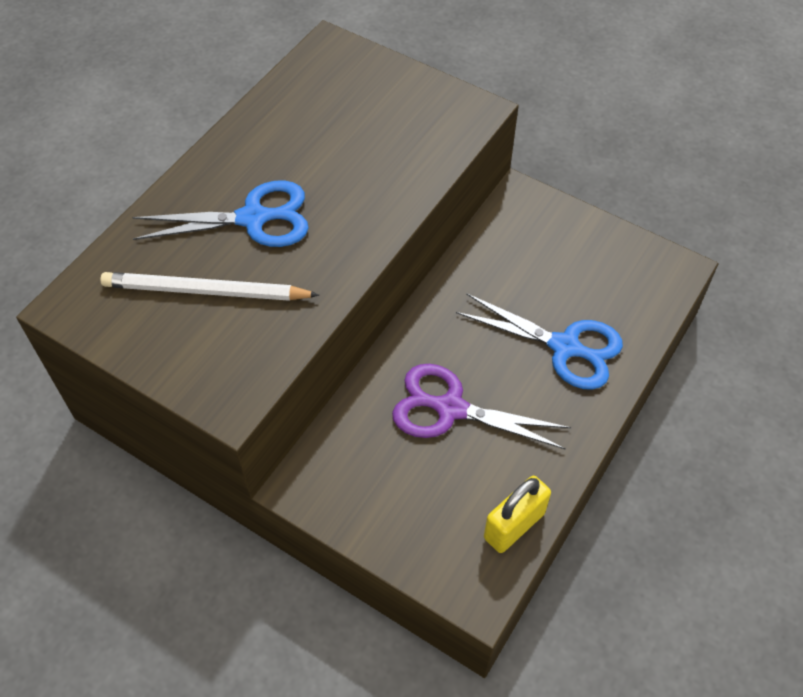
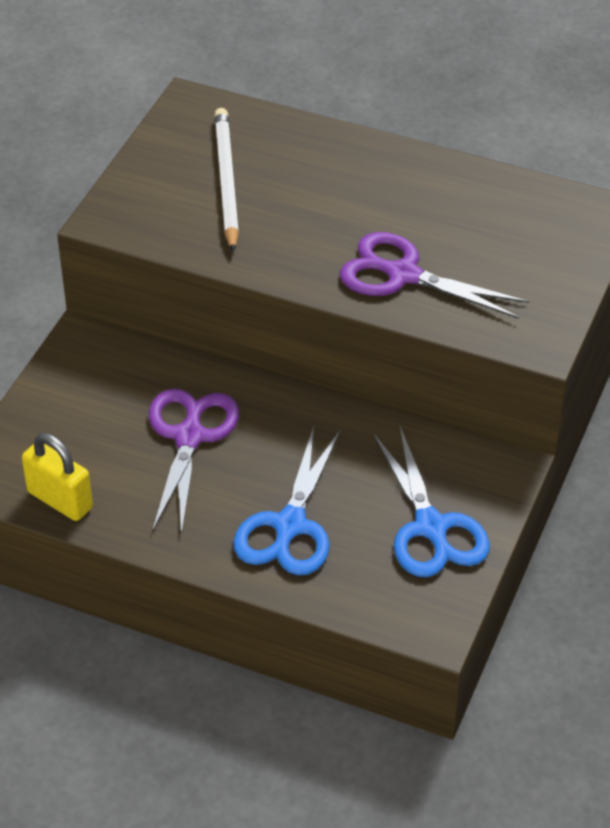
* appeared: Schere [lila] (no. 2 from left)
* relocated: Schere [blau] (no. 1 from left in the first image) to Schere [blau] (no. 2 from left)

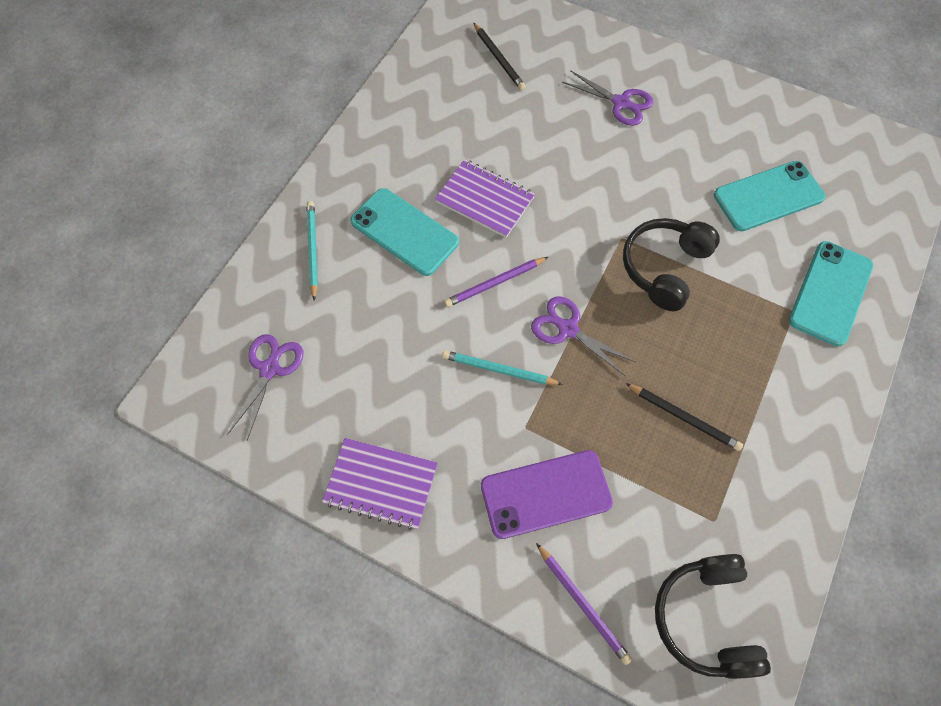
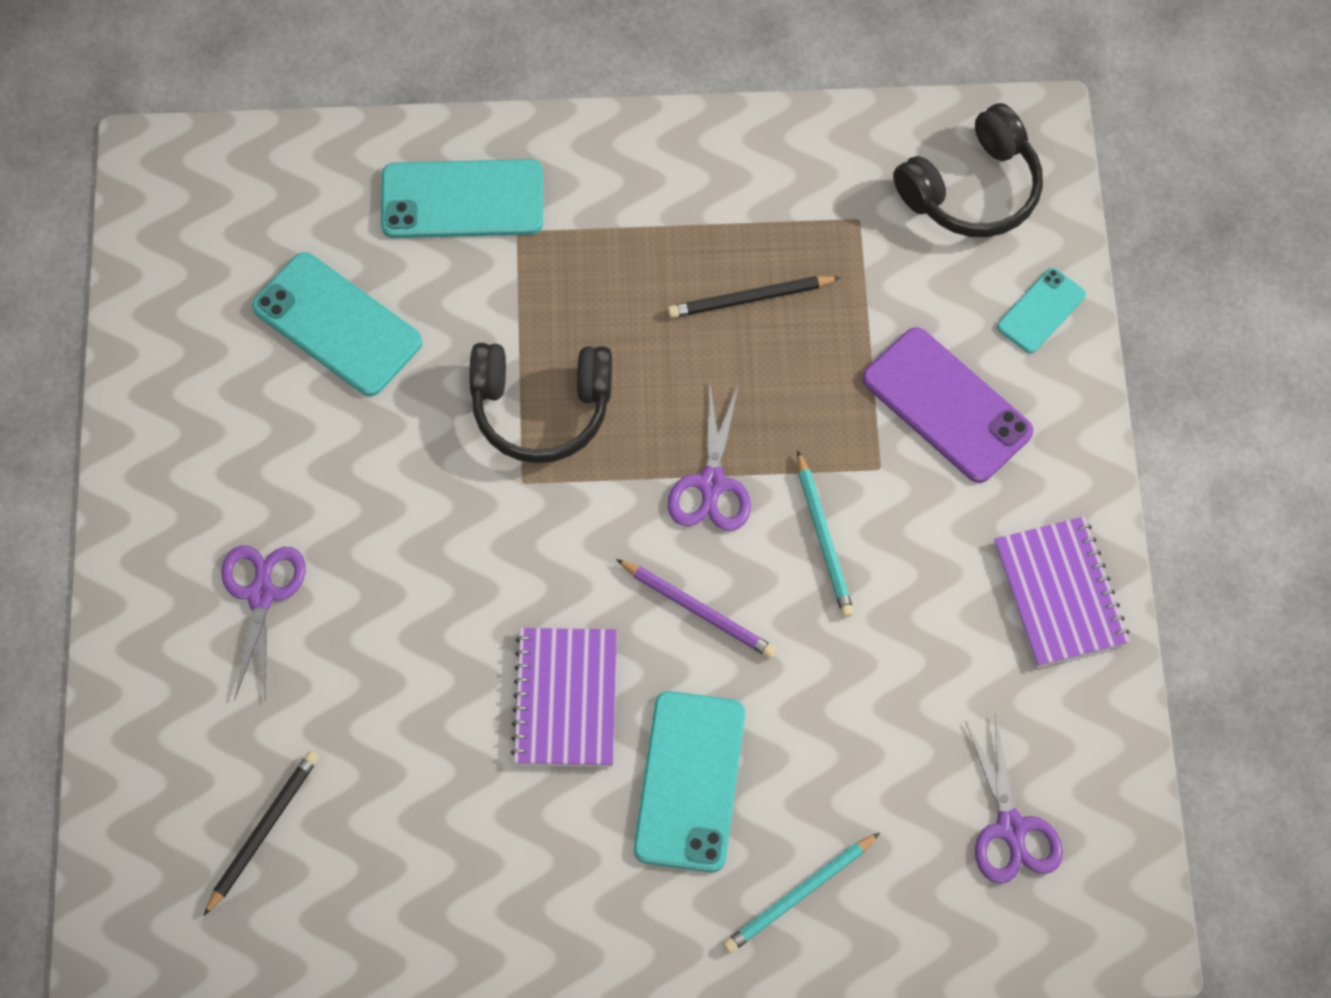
* exchanged: Bleistift [lila] (no. 2 from left) to Handy [türkis] (no. 4 from left)
* spun: Schere [lila] (no. 1 from left in the first image) 90 degrees counterclockwise
* spun: Bleistift [schwarz] (no. 2 from left) 105 degrees counterclockwise

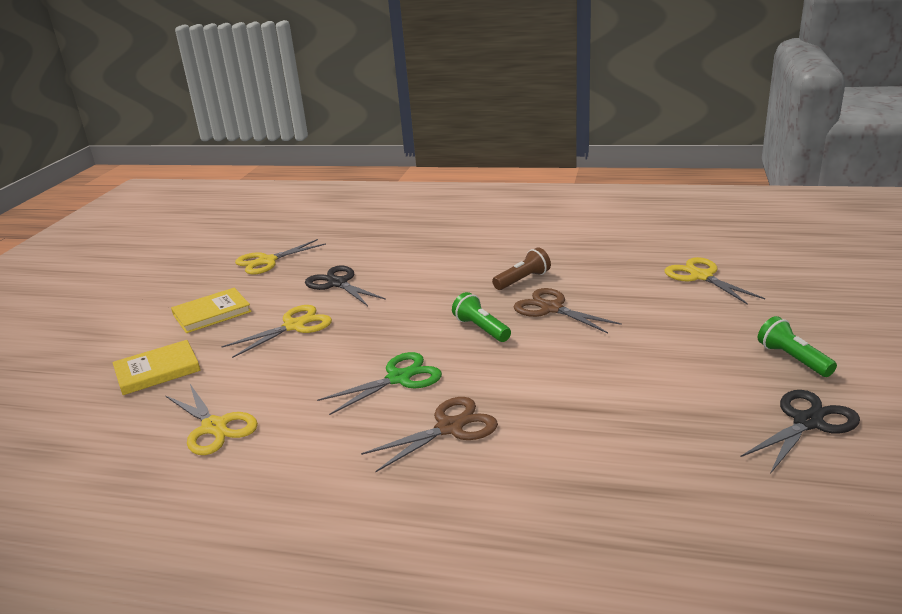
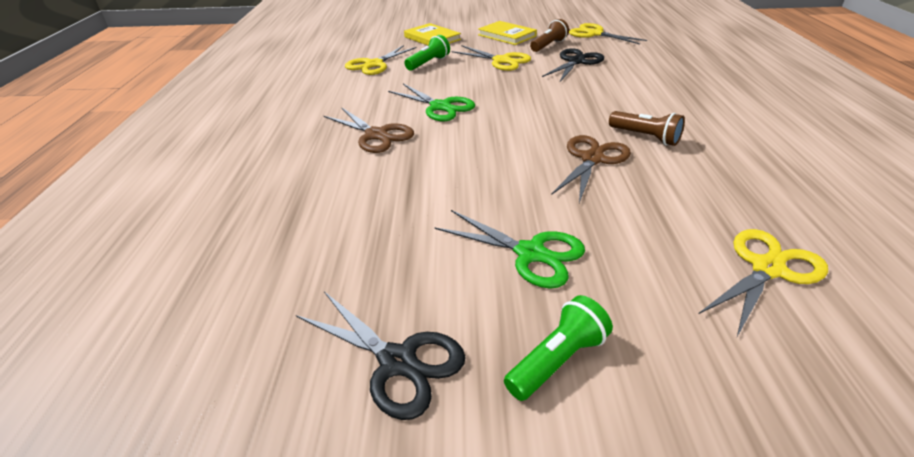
* appeared: Schere [grün] (no. 2 from left)
* appeared: Taschenlampe [braun] (no. 1 from left)
* relocated: Taschenlampe [grün] (no. 1 from left)

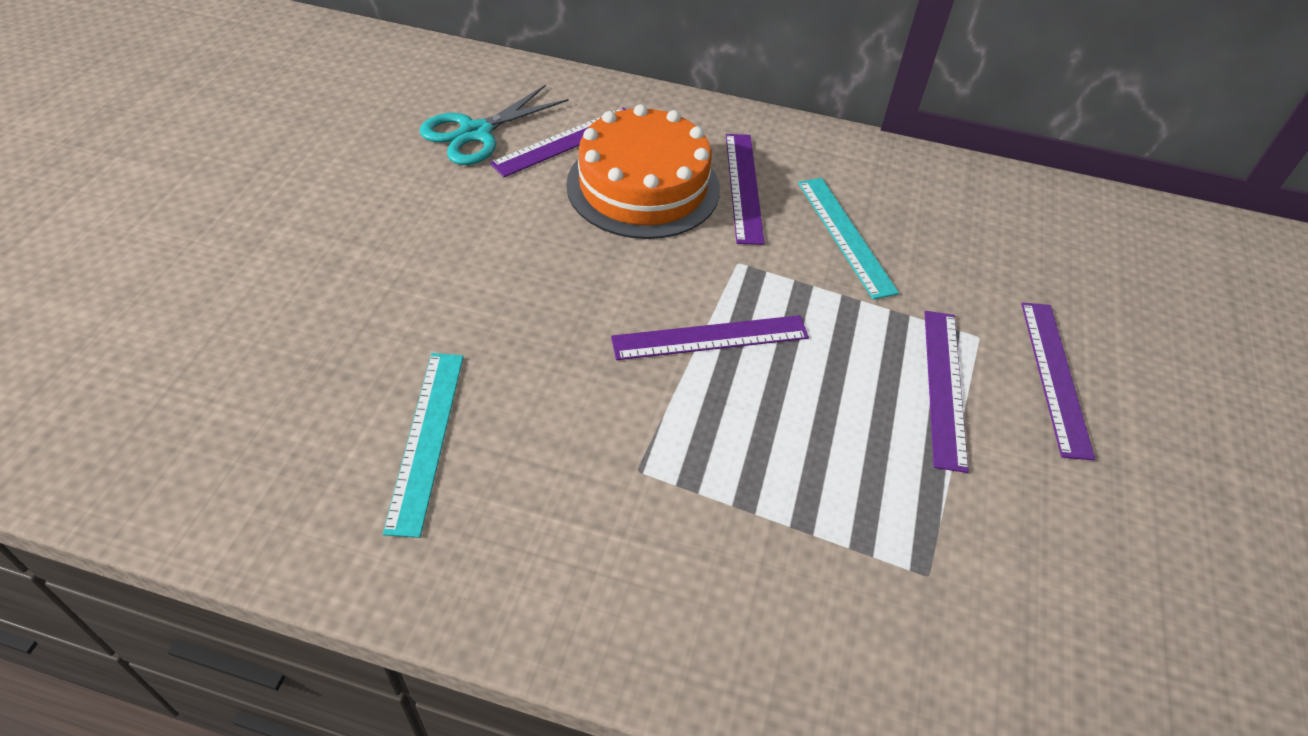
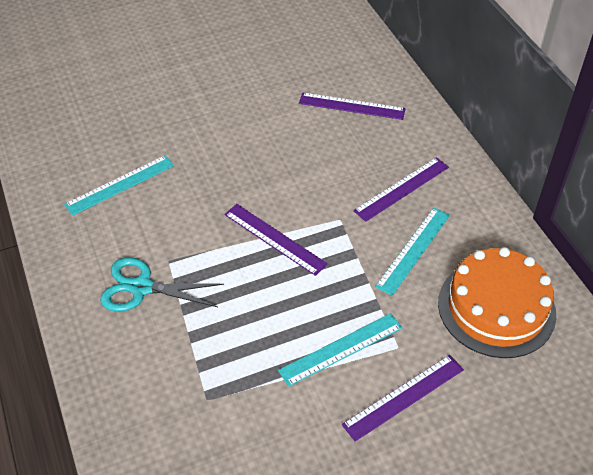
* relocated: Schere [türkis]
* relocated: Kuchen [orange]
* colour: Lineal [lila] (no. 4 from left) to Lineal [türkis] (no. 2 from left)

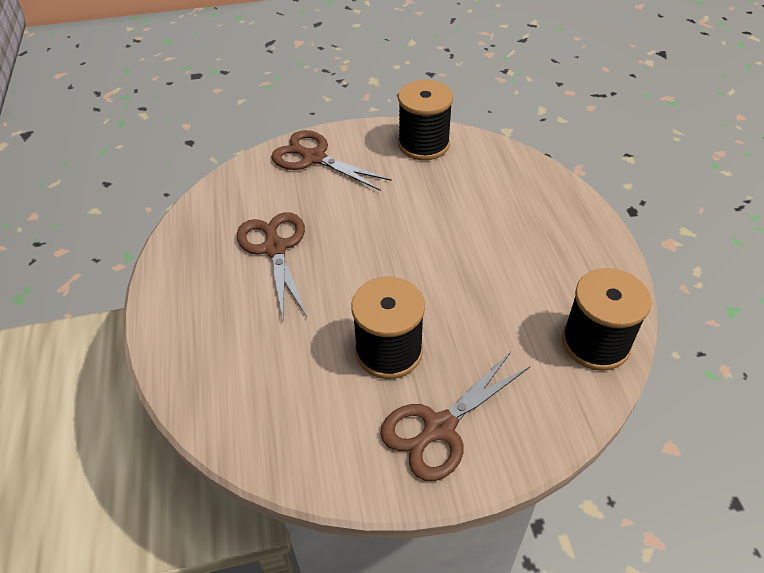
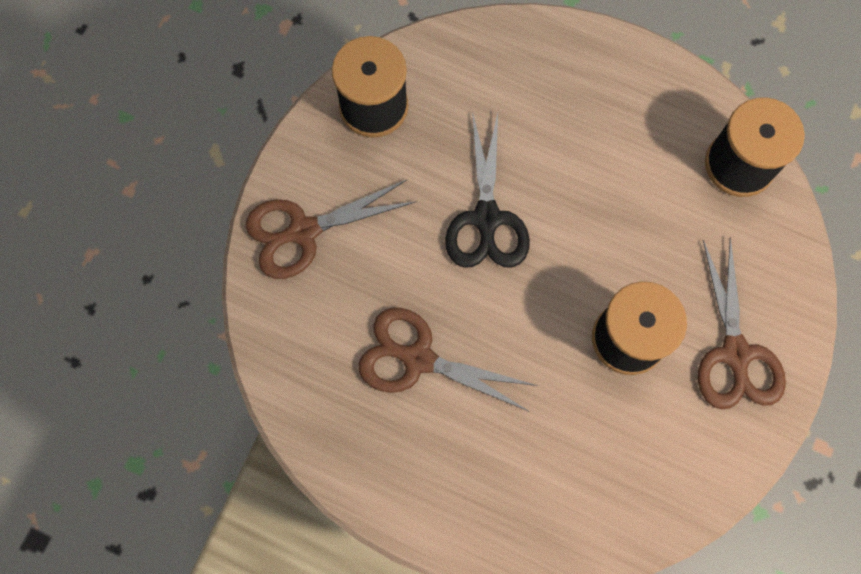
* appeared: Schere [schwarz]

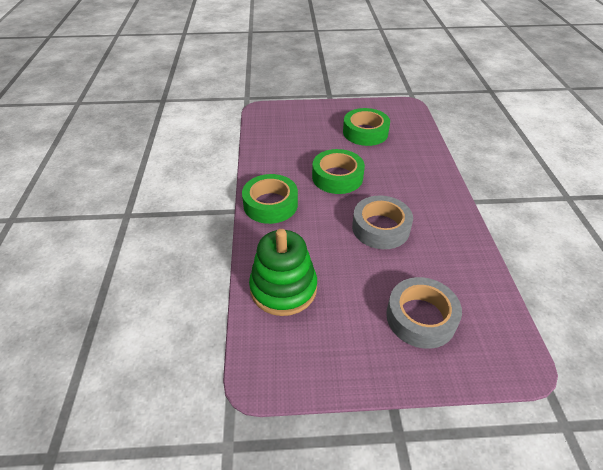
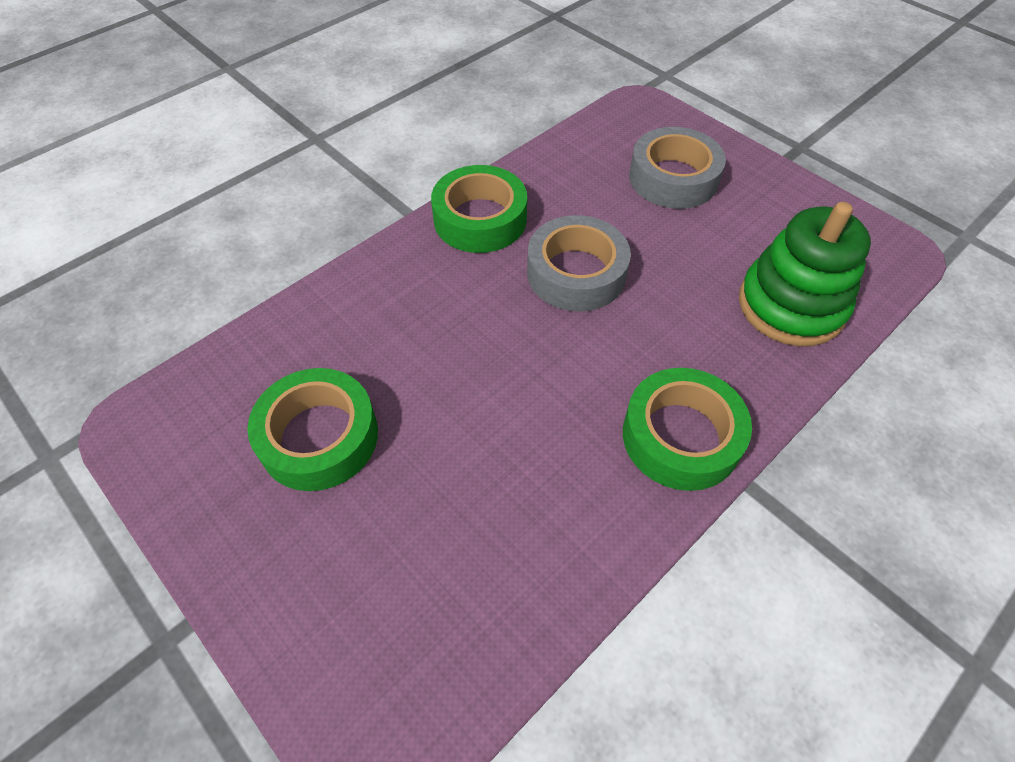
* relocated: Klebeband [grün] (no. 2 from left)

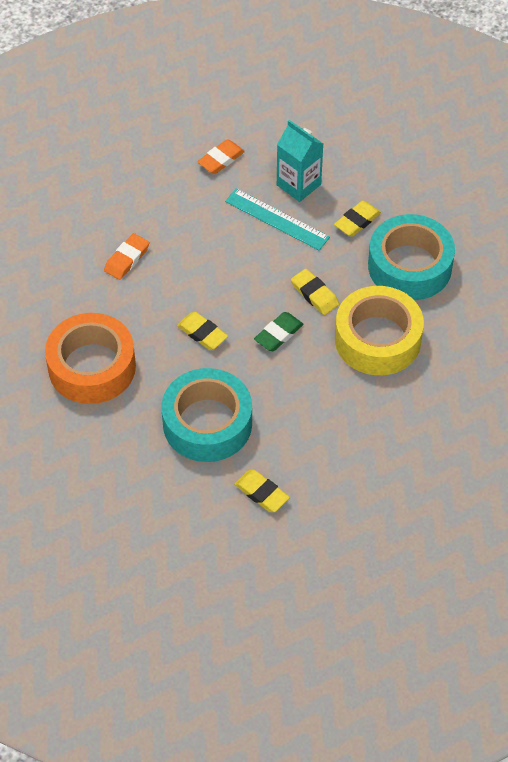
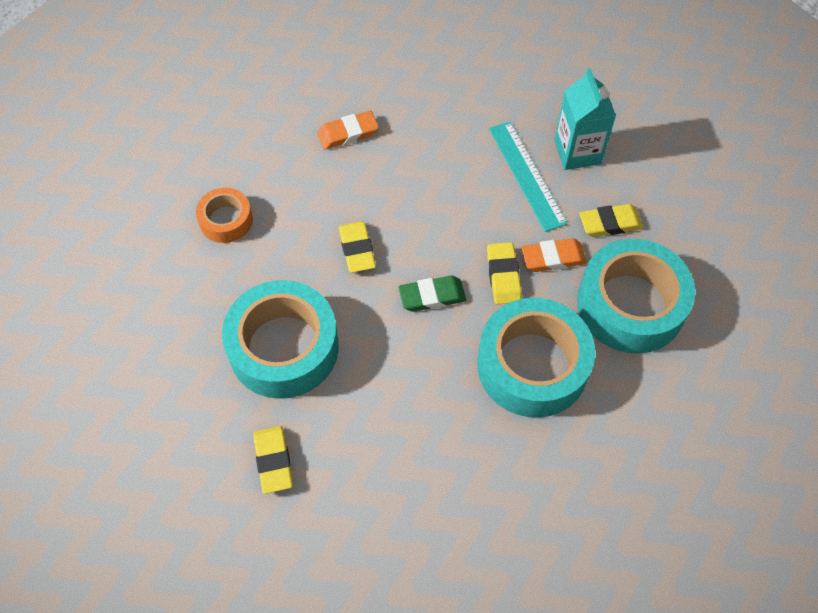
* relocated: Radiergummi [orange] (no. 2 from left)
* colour: Klebeband [gelb] to Klebeband [türkis] (no. 2 from left)
* size: Klebeband [orange] x0.52

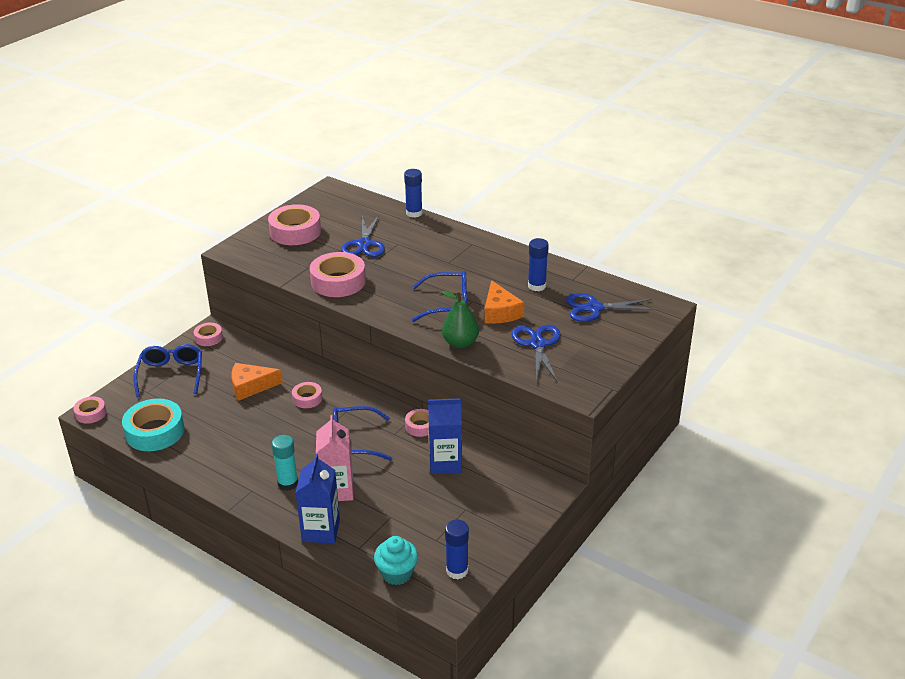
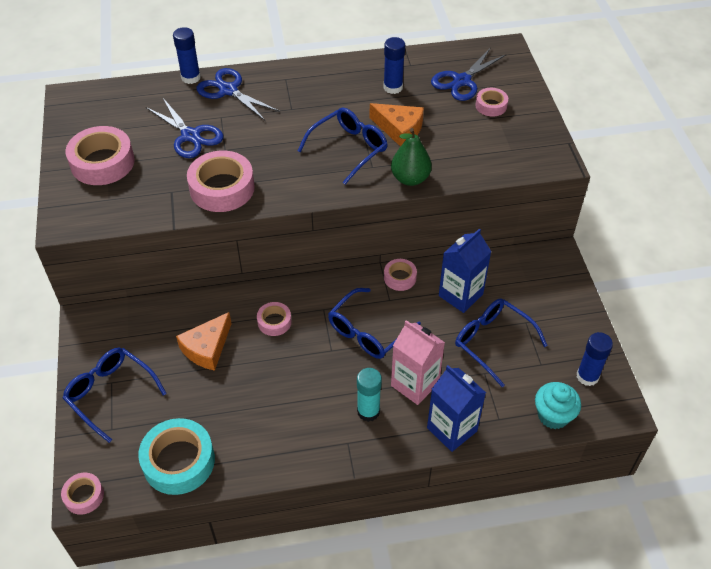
* appeared: Brille [blau] (no. 4 from left)
* relocated: Klebeband [rosa] (no. 2 from left in the first image) to Klebeband [rosa] (no. 6 from left)
* relocated: Schere [blau] (no. 2 from left)

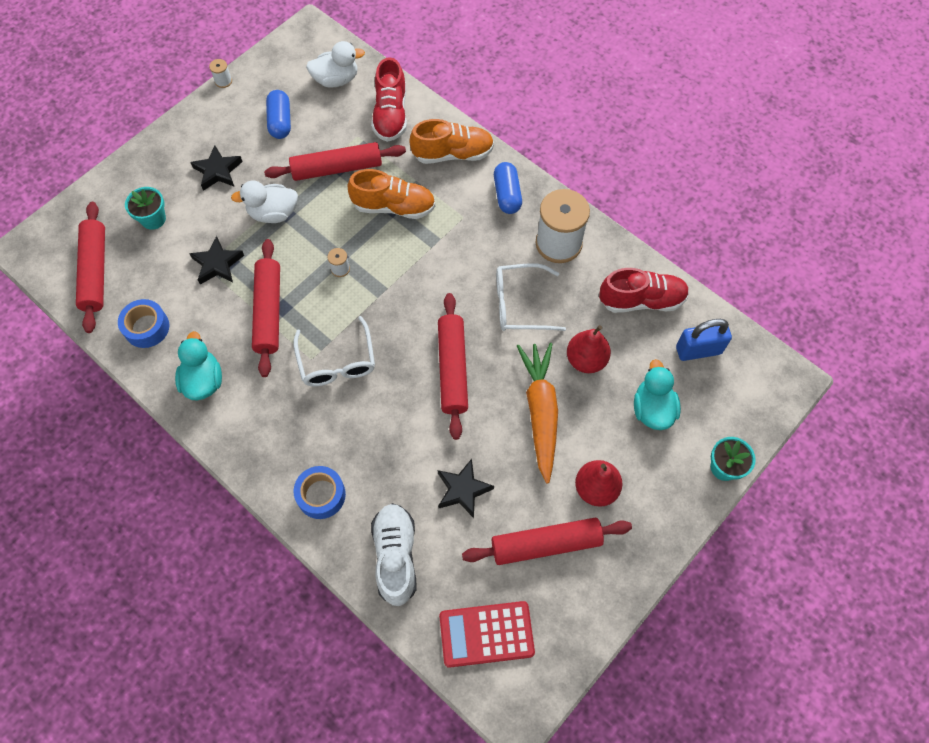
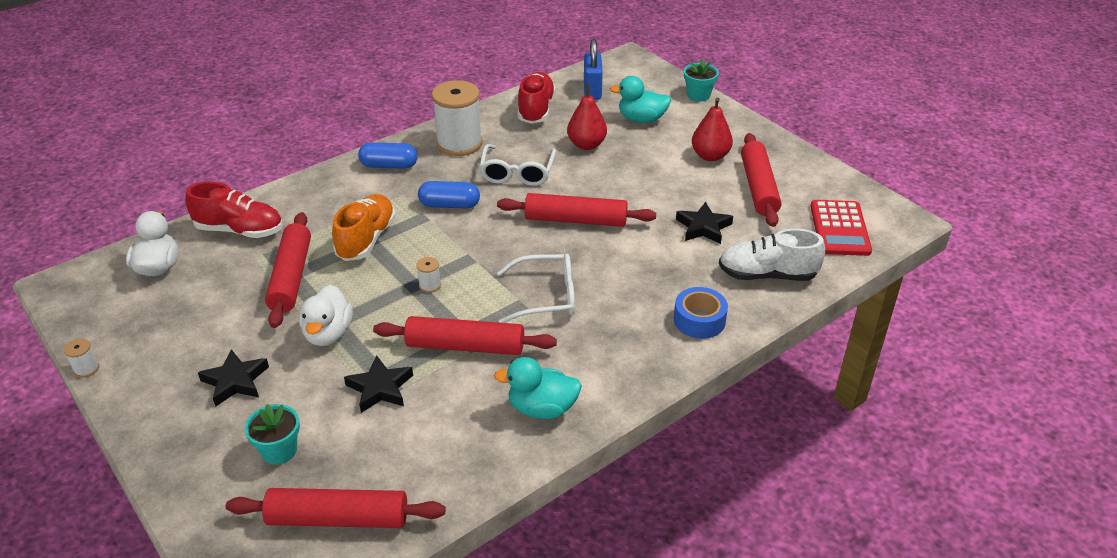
* missing: Klebeband [blau] (no. 1 from left)
* missing: Schuh [orange] (no. 2 from left)
* missing: Karotte [orange]
* relocated: Kapsel [blau] (no. 1 from left in the first image) to Kapsel [blau] (no. 2 from left)

